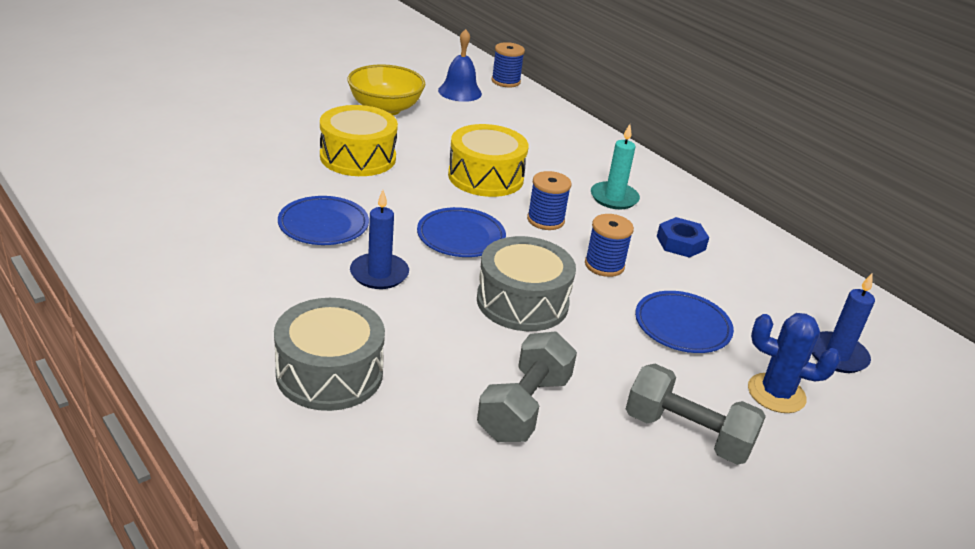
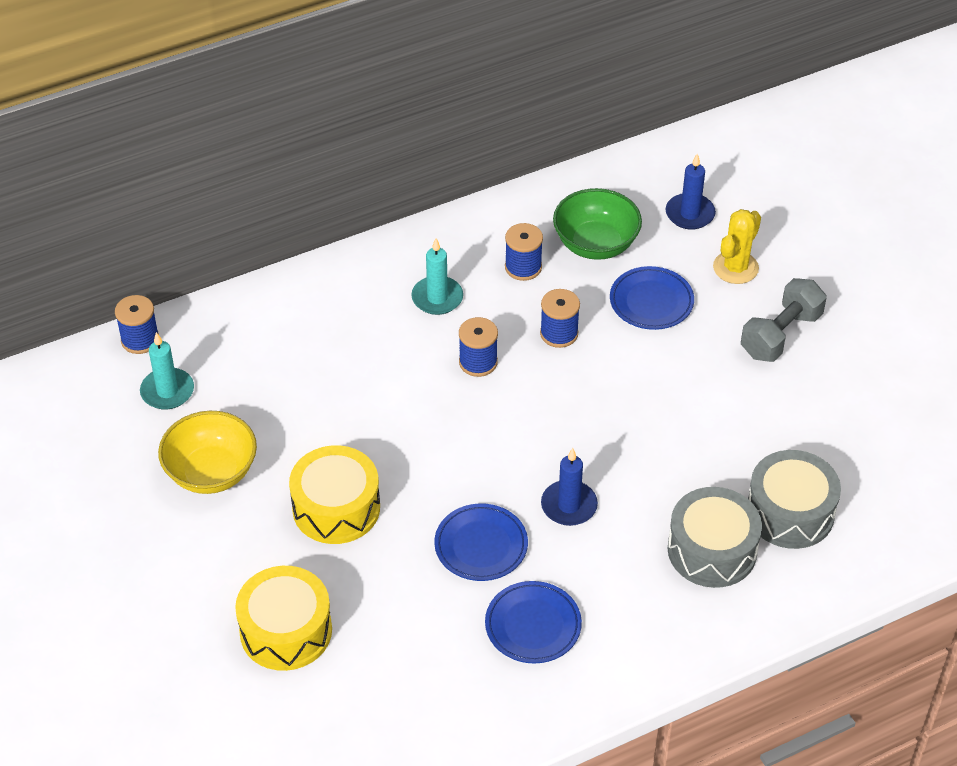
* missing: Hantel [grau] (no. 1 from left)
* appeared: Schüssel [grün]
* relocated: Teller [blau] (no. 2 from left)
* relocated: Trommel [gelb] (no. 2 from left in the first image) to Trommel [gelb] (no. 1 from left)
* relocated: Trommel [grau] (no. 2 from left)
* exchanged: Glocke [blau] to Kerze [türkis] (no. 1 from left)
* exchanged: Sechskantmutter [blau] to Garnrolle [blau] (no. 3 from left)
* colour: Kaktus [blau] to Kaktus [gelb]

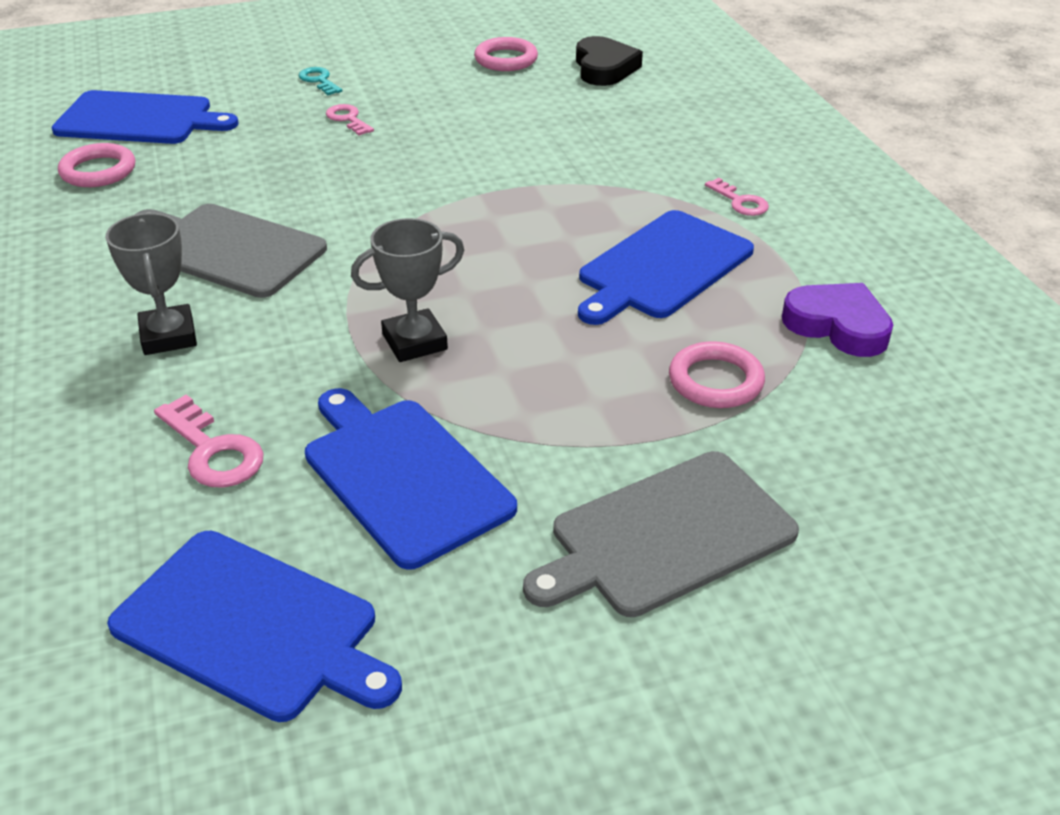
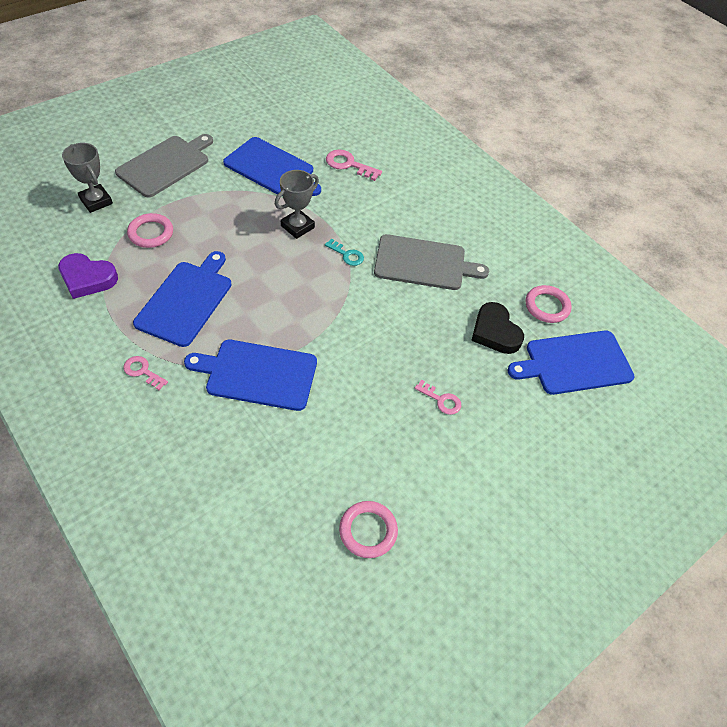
* relocated: Pokal [grau] (no. 1 from left)
* relocated: Schneidebrett [blau] (no. 2 from left)
* relocated: Schlüssel [türkis]
* relocated: Herz [schwarz]

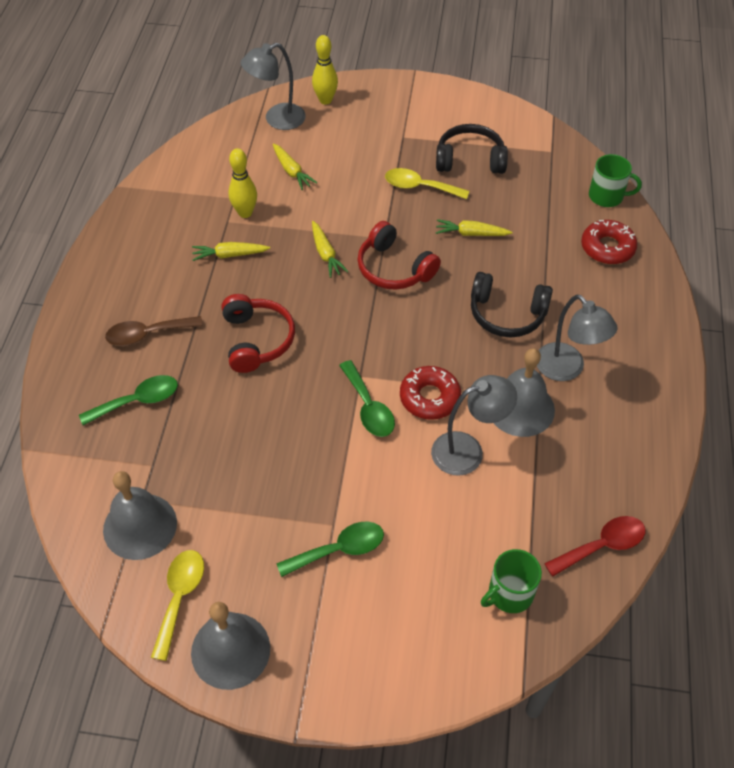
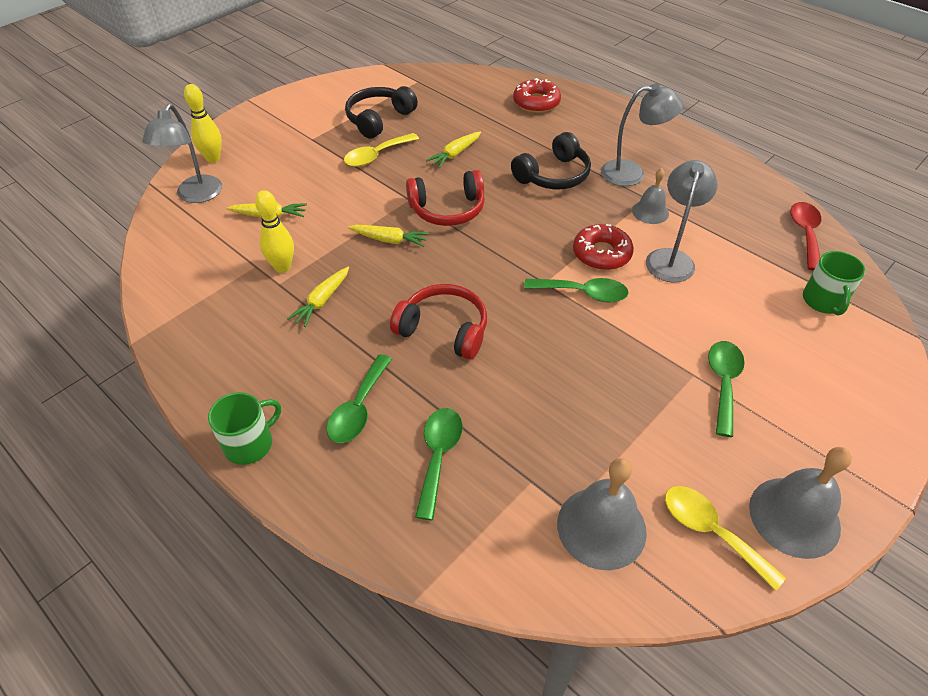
* relocated: Tasse [grün] (no. 2 from left in the first image) to Tasse [grün] (no. 1 from left)
* colour: Löffel [braun] to Löffel [grün] (no. 1 from left)
* size: Glocke [grau] (no. 3 from left in the first image) x0.59

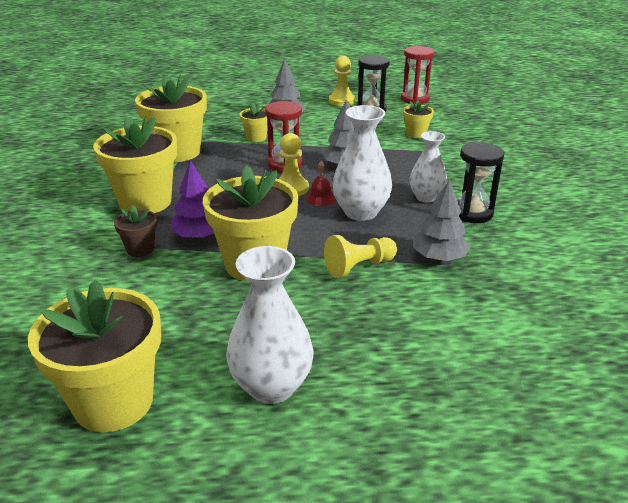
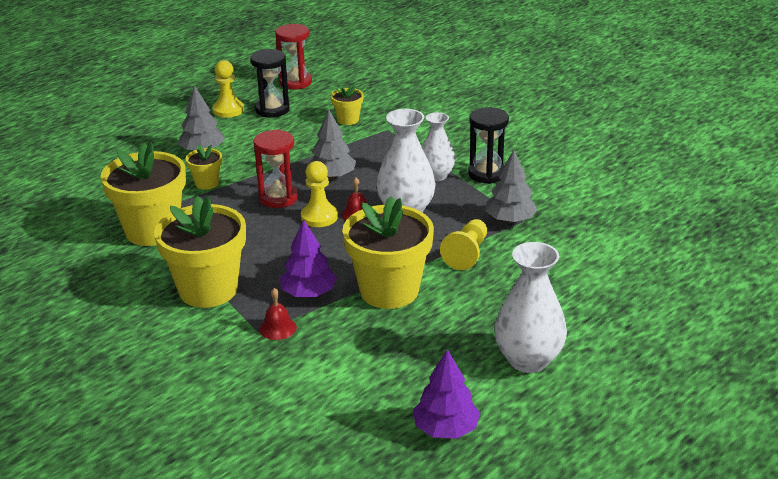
* exchanged: Blumentopf [gelb] (no. 1 from left) to Baum [lila] (no. 2 from left)
* exchanged: Blumentopf [braun] to Glocke [rot] (no. 1 from left)

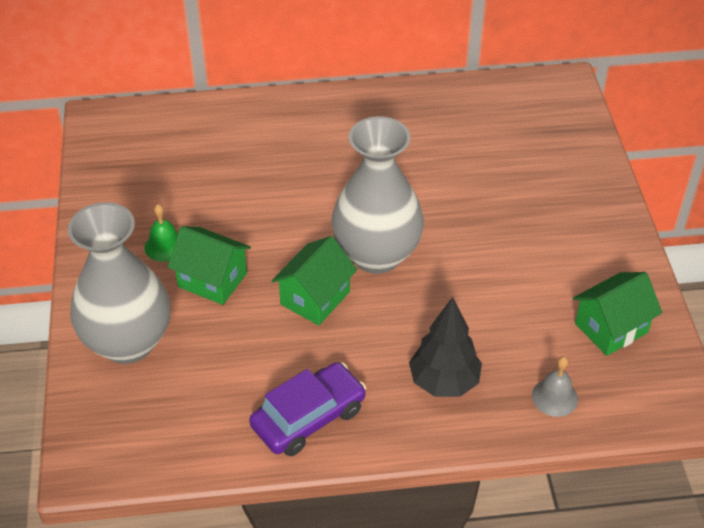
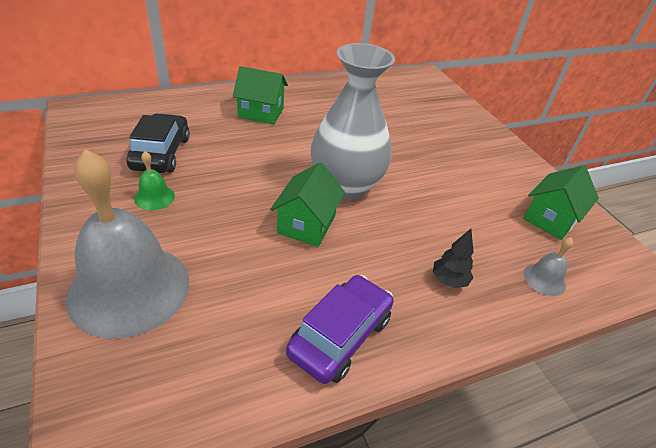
* appeared: Auto [schwarz]
* relocated: Haus [grün] (no. 1 from left)
* exchanged: Vase [grau] (no. 1 from left) to Glocke [grau] (no. 1 from left)
* size: Baum [schwarz] x0.59

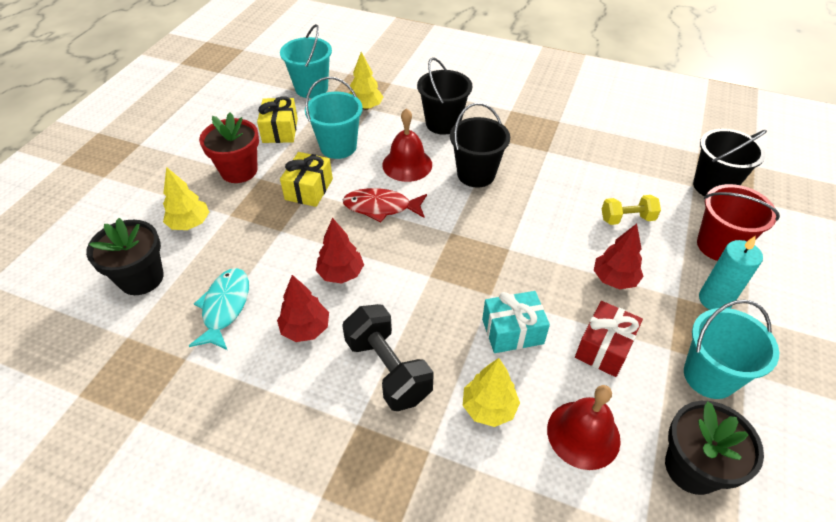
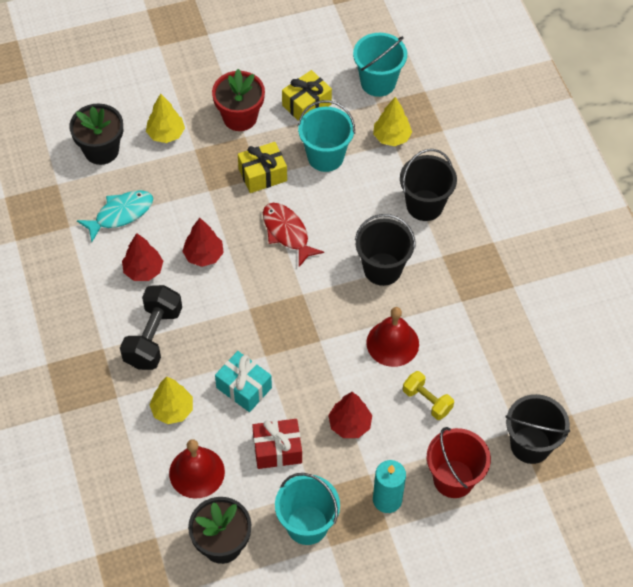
* relocated: Glocke [rot] (no. 1 from left in the first image) to Glocke [rot] (no. 2 from left)

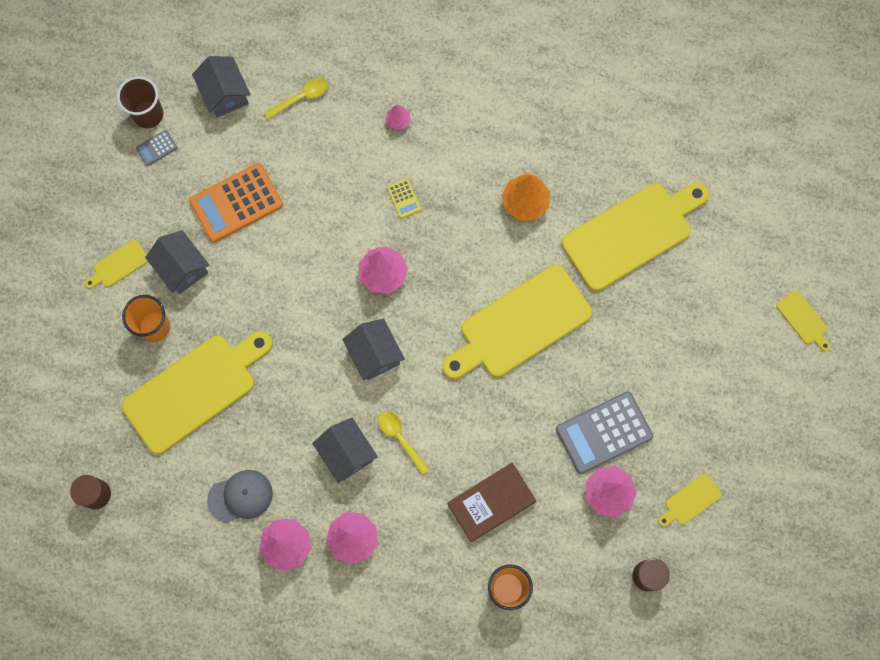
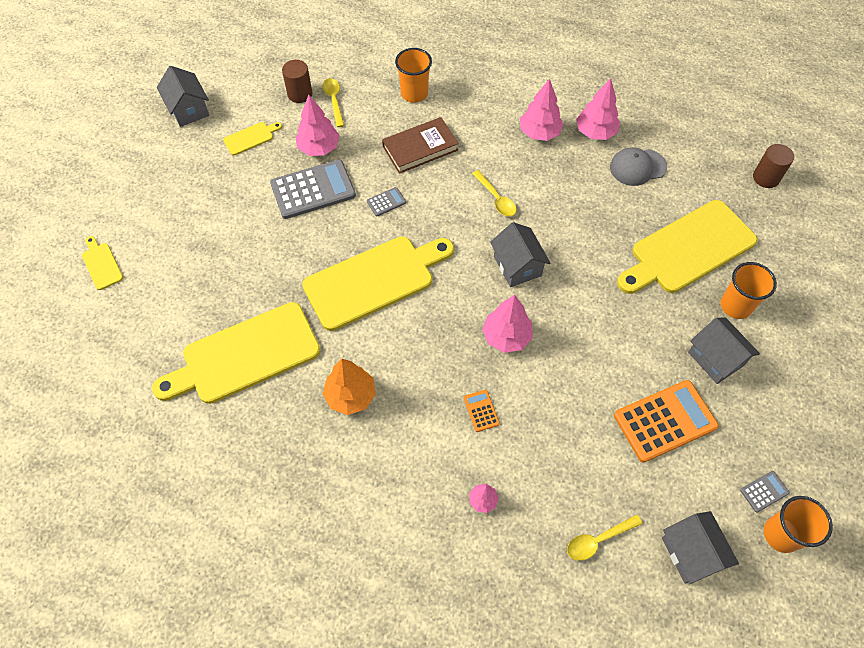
* missing: Schneidebrett [gelb] (no. 1 from left)
* appeared: Löffel [gelb] (no. 1 from left)
* appeared: Taschenrechner [grau] (no. 2 from left)
* relocated: Haus [grau] (no. 3 from left in the first image) to Haus [grau] (no. 1 from left)
* colour: Becher [braun] to Becher [orange] (no. 3 from left)
* colour: Taschenrechner [gelb] to Taschenrechner [orange] (no. 1 from left)

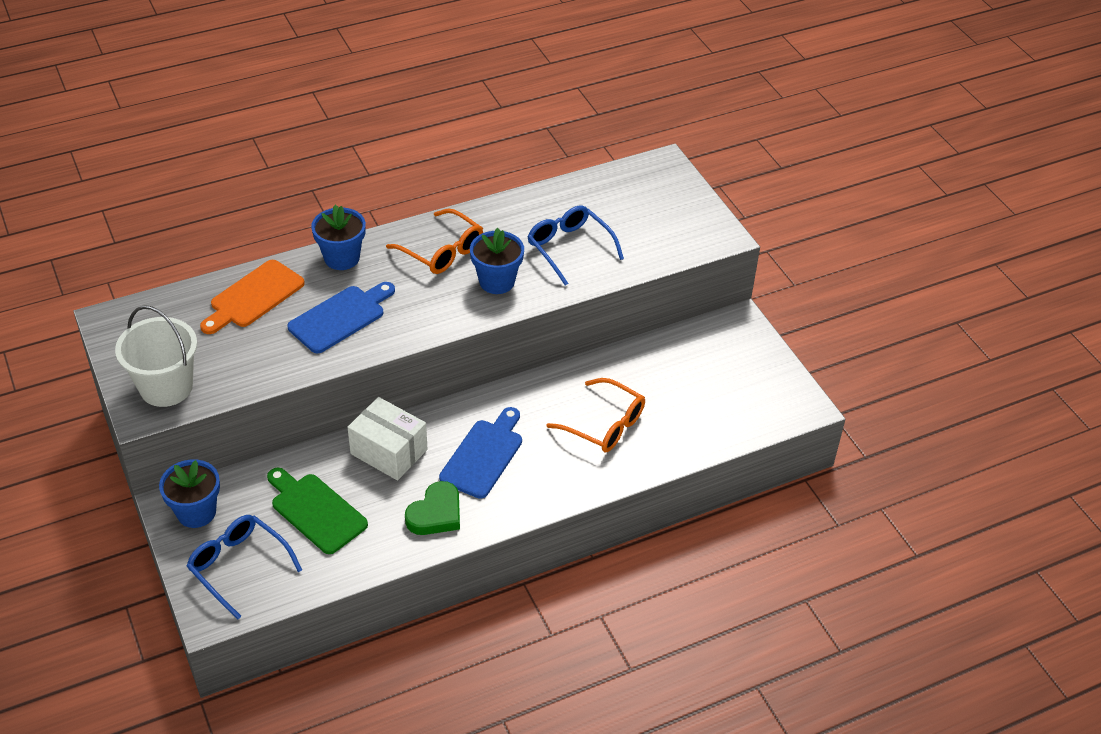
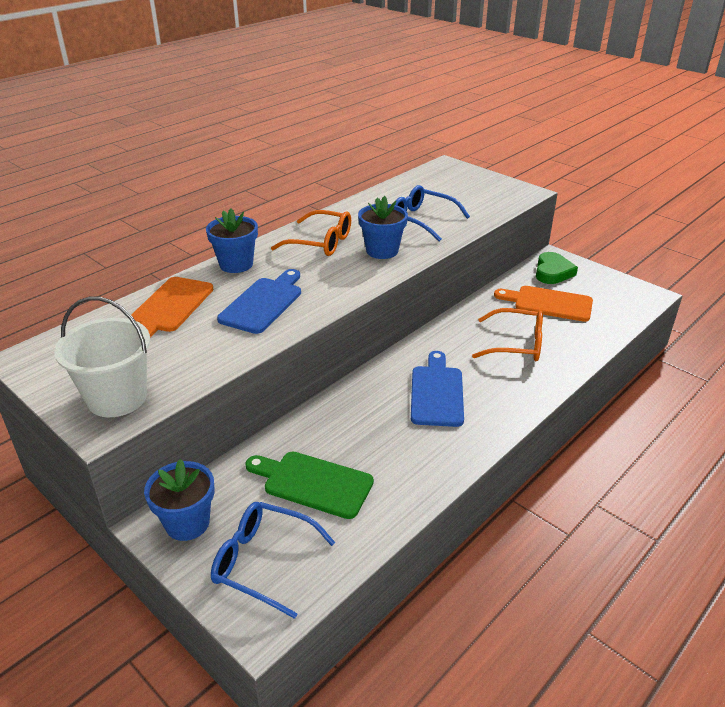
* missing: Schachtel [weiß]
* appeared: Schneidebrett [orange] (no. 2 from left)
* relocated: Herz [grün]

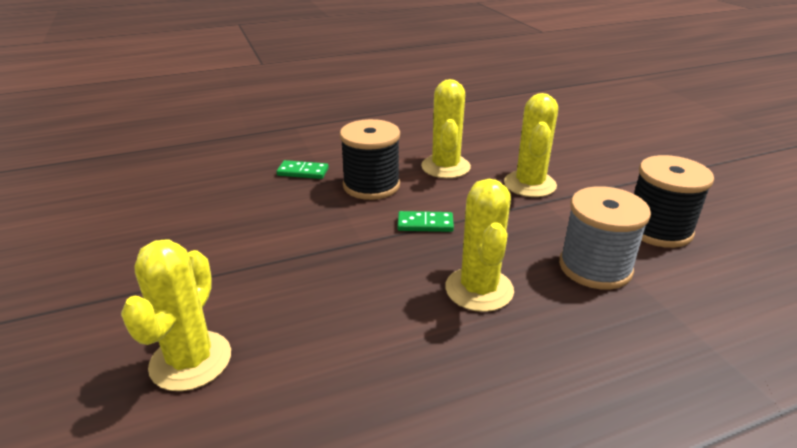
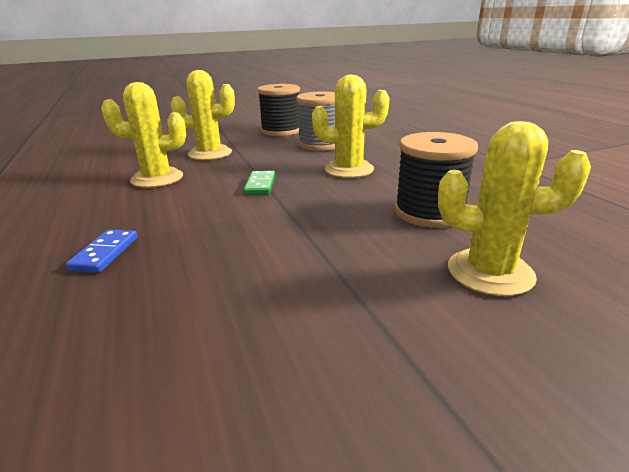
* relocated: Garnrolle [schwarz] (no. 1 from left in the first image) to Garnrolle [schwarz] (no. 2 from left)
* colour: Dominostein [grün] (no. 1 from left) to Dominostein [blau]

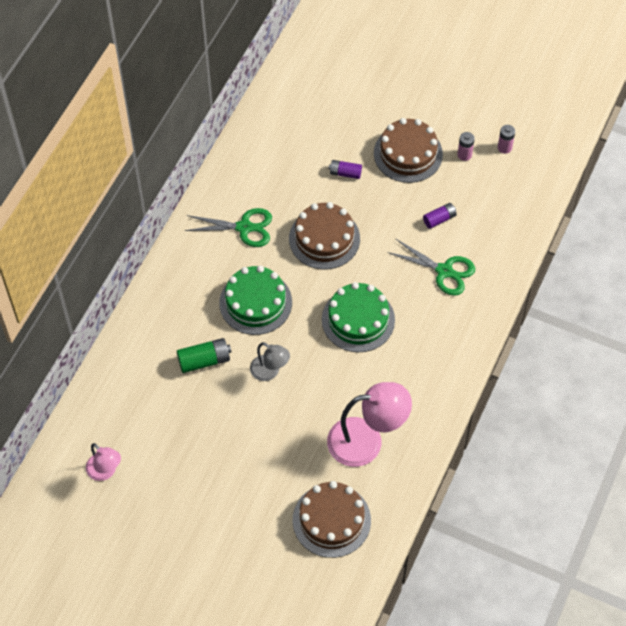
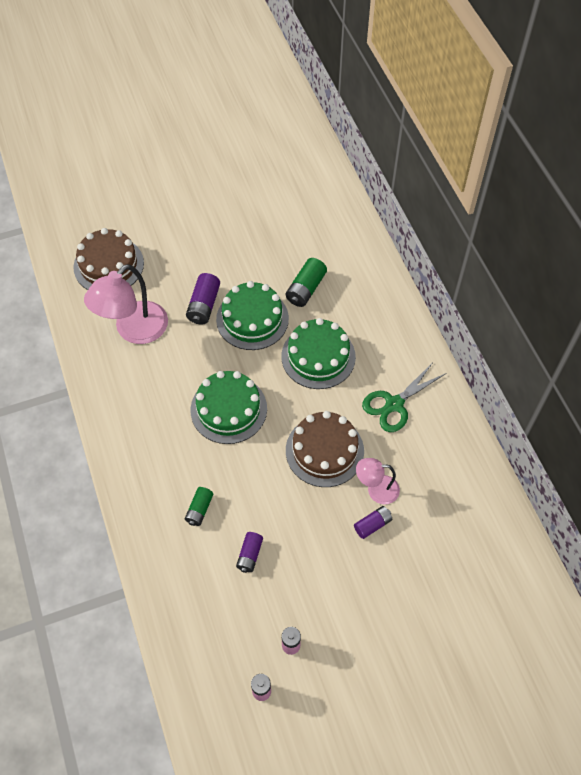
* missing: Kuchen [braun] (no. 3 from left)
* appeared: Batterie [lila] (no. 1 from left)
* relocated: Lampe [rosa] (no. 1 from left in the first image) to Lampe [rosa] (no. 2 from left)
* exchanged: Lampe [grau] to Kuchen [grün] (no. 2 from left)
* exchanged: Schere [grün] (no. 2 from left) to Batterie [grün] (no. 1 from left)

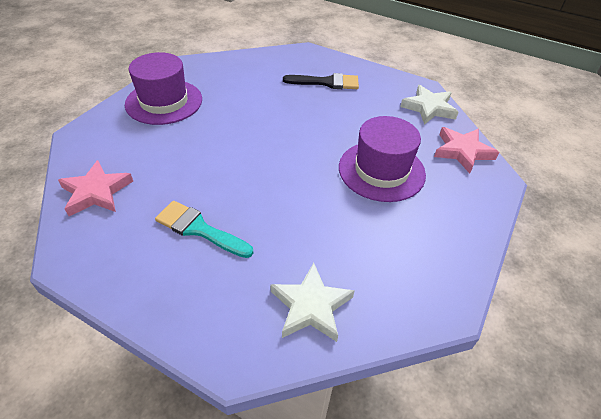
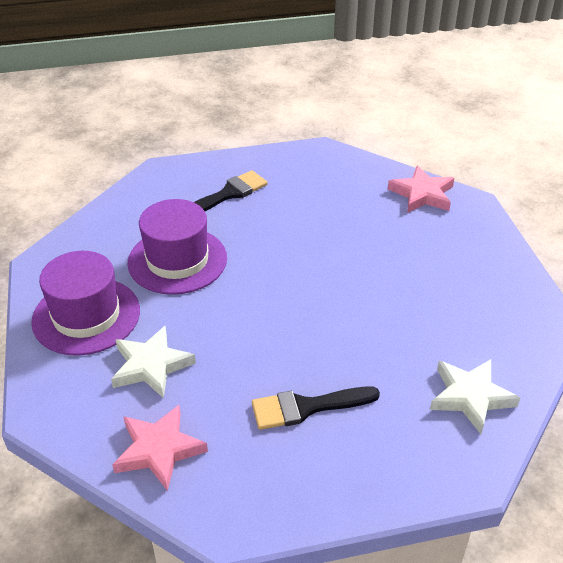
* relocated: Hut [lila] (no. 2 from left)
* relocated: Stern [weiß] (no. 2 from left in the first image) to Stern [weiß] (no. 1 from left)
* colour: Pinsel [türkis] to Pinsel [schwarz] (no. 2 from left)

